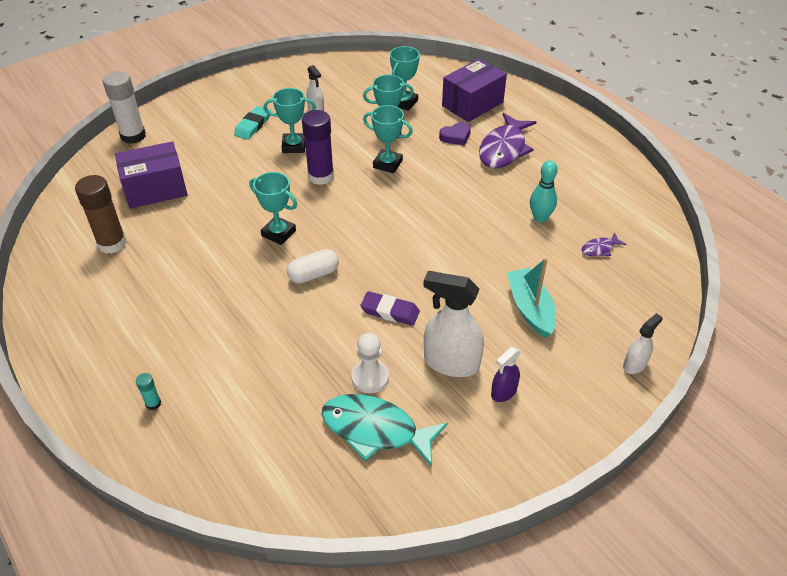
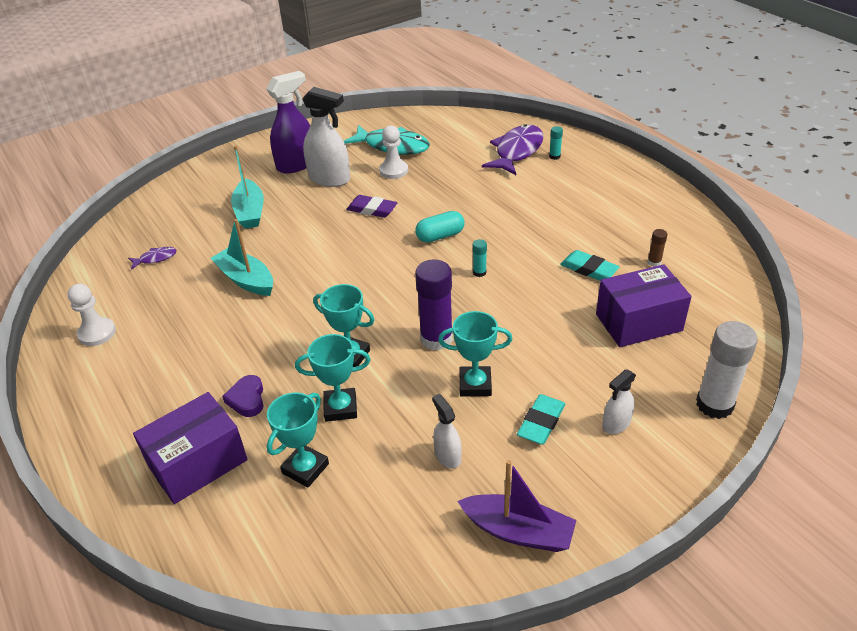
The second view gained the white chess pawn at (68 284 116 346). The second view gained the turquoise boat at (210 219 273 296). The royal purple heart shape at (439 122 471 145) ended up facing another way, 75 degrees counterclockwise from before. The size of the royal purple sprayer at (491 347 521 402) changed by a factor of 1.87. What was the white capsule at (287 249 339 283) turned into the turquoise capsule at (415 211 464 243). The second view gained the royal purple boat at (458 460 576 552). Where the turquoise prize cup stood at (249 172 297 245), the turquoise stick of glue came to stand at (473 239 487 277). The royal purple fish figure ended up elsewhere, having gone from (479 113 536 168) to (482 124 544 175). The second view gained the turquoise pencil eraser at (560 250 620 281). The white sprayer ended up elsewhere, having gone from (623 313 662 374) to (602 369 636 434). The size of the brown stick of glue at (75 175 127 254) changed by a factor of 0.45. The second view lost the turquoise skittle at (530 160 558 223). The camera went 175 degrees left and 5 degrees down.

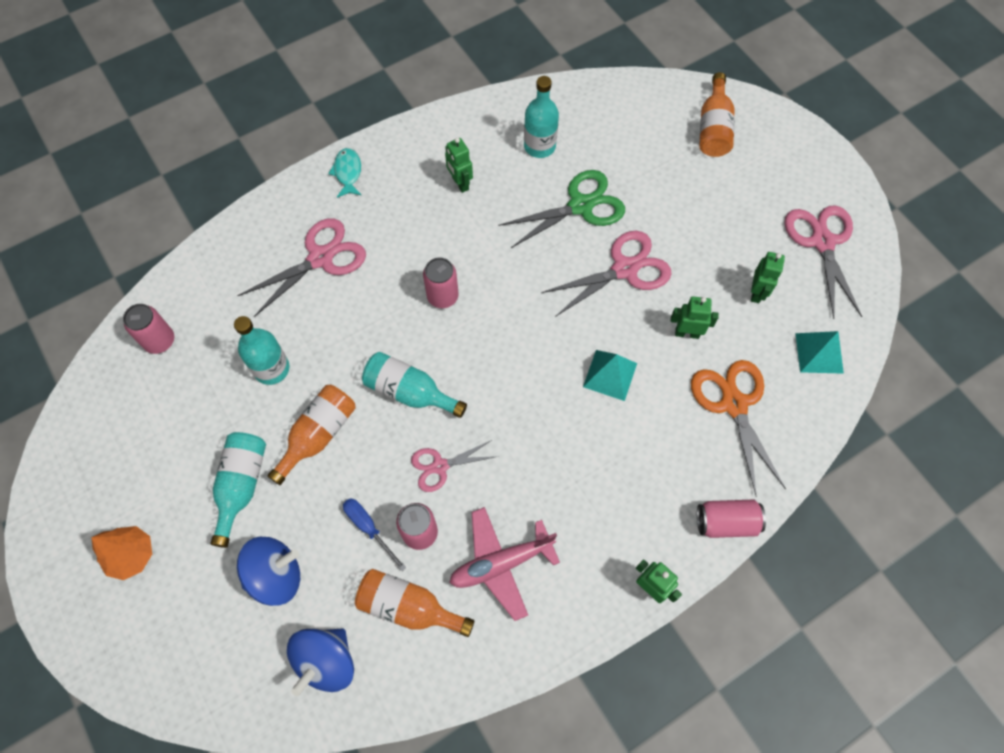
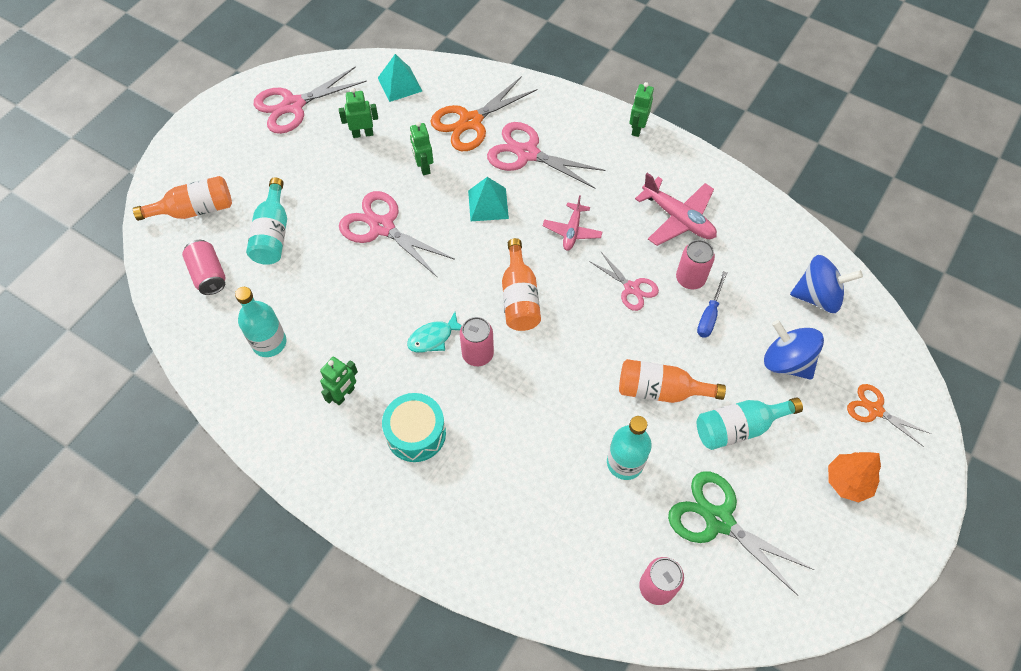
The pink tin ended up elsewhere, having gone from (697 499 766 538) to (182 240 226 295). The turquoise bottle ended up elsewhere, having gone from (362 352 467 418) to (246 177 287 265). The second view gained the turquoise toy drum at (382 393 446 462). The turquoise fish figure ended up elsewhere, having gone from (328 148 361 198) to (407 312 462 352). The pink pair of scissors ended up elsewhere, having gone from (237 218 366 317) to (487 122 605 188). The bright orange bottle ended up elsewhere, having gone from (355 569 474 637) to (502 238 541 331). The second view gained the pink toy plane at (543 195 602 251). The emerald pair of scissors ended up elsewhere, having gone from (498 170 625 248) to (668 472 814 596). The second view gained the bright orange pair of scissors at (847 384 931 447). The camera went 115 degrees left and 5 degrees down.

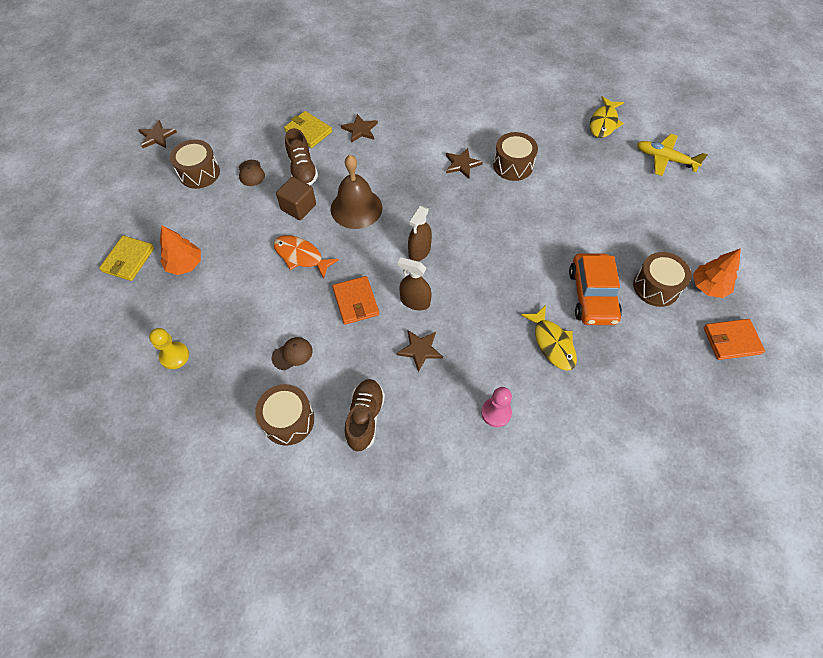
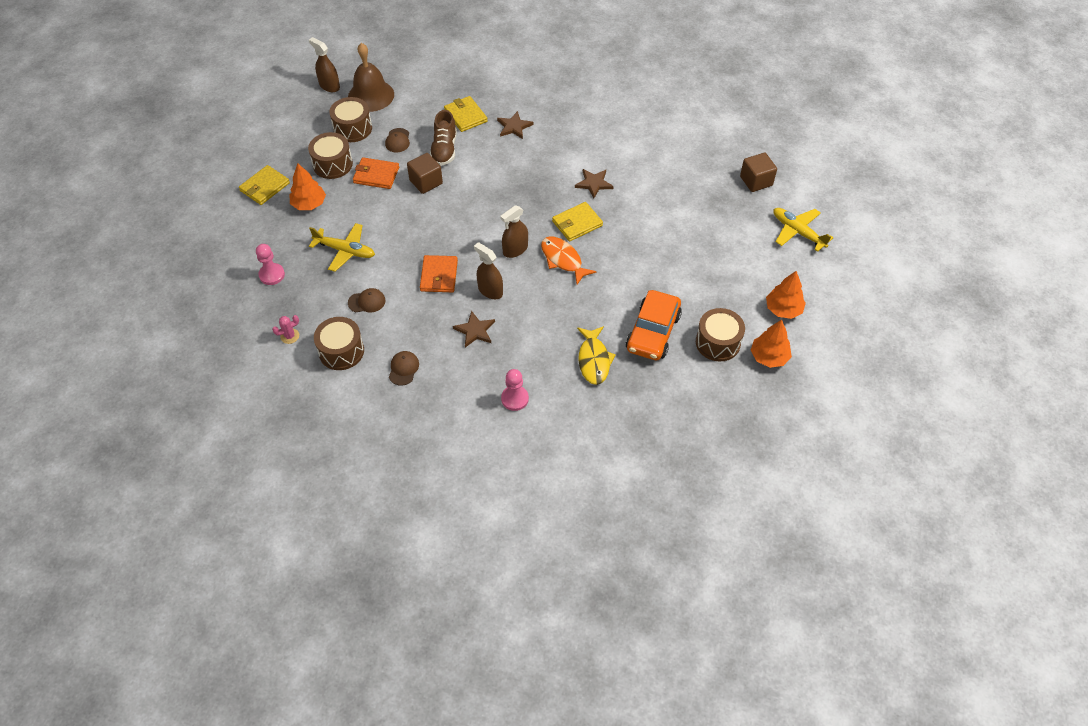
What was the golden chess pawn at (149 328 189 369) turned into the pink chess pawn at (256 244 285 285). The second view gained the pink cactus at (272 315 299 344). The brown toy drum ended up elsewhere, having gone from (493 132 538 181) to (308 132 353 179). Where the brown star shape stood at (139 120 177 148), the brown sprayer came to stand at (309 37 340 92). The second view gained the golden toy plane at (309 223 375 272). The brown hand bell ended up elsewhere, having gone from (331 155 382 229) to (348 43 394 112). The bright orange wallet ended up elsewhere, having gone from (703 319 765 360) to (353 157 399 189). Where the brown shoe stood at (345 379 385 451), the brown cap came to stand at (389 351 419 386). The bright orange fish figure ended up elsewhere, having gone from (273 235 339 279) to (541 236 597 284). The second view gained the golden wallet at (552 202 603 242). Where the golden fish figure stood at (590 96 624 138), the brown solid cube came to stand at (740 153 777 192). The second view gained the bright orange tree at (766 271 806 319). The camera went 20 degrees right and 5 degrees down.

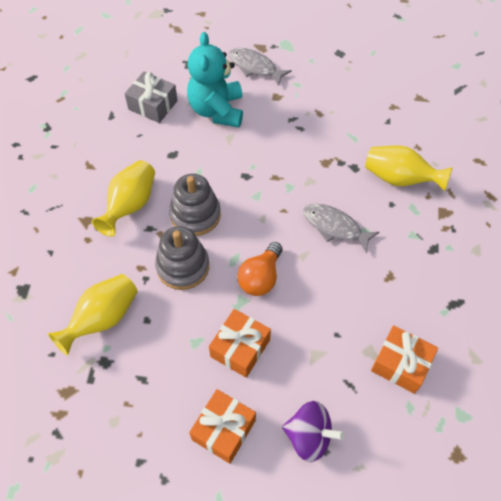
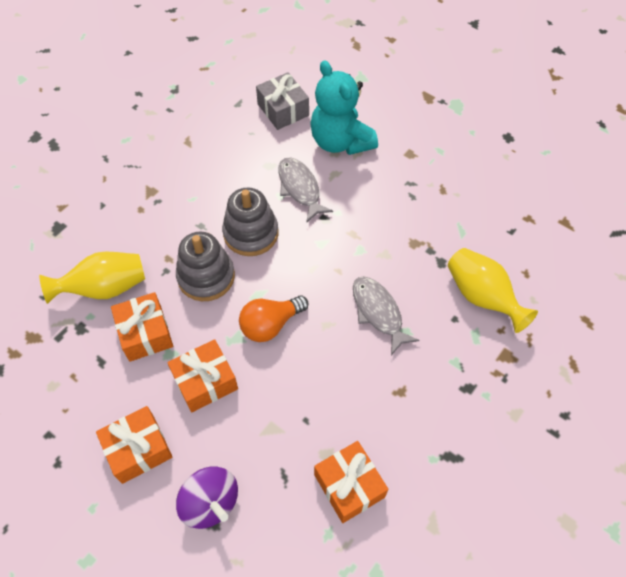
The second view gained the bright orange present at (111 292 173 362). The grey fish figure ended up elsewhere, having gone from (229 48 292 86) to (278 157 333 223). The turquoise teddy at (187 32 243 127) ended up facing another way, 60 degrees counterclockwise from before. The second view lost the golden vase at (92 160 155 237). The camera went 30 degrees right and 0 degrees up.

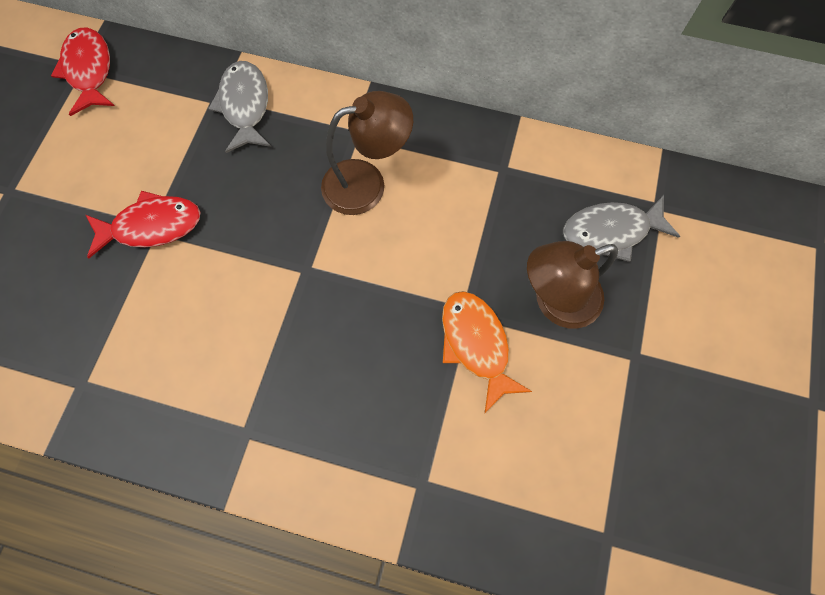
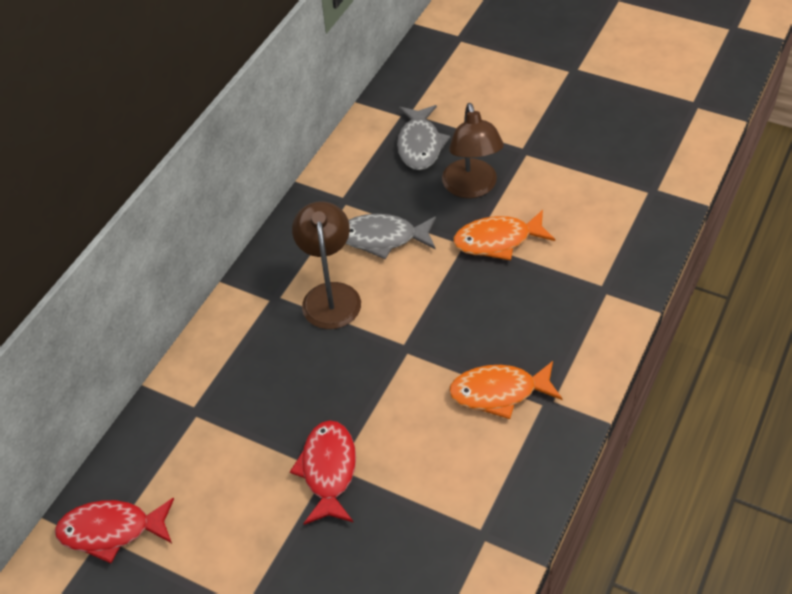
The grey fish figure ended up elsewhere, having gone from (208 61 271 153) to (346 214 436 259). The second view gained the bright orange fish figure at (449 361 563 419). The camera went 75 degrees left and 20 degrees down.

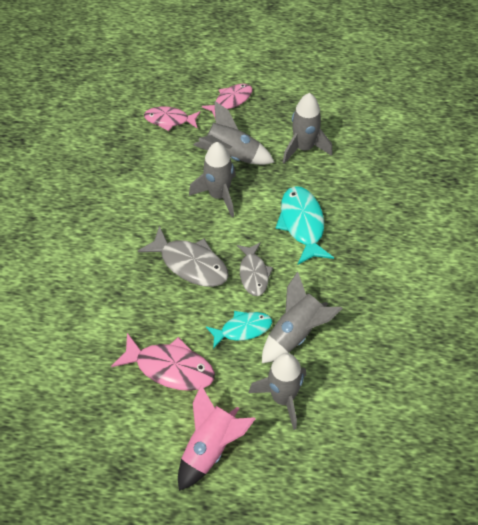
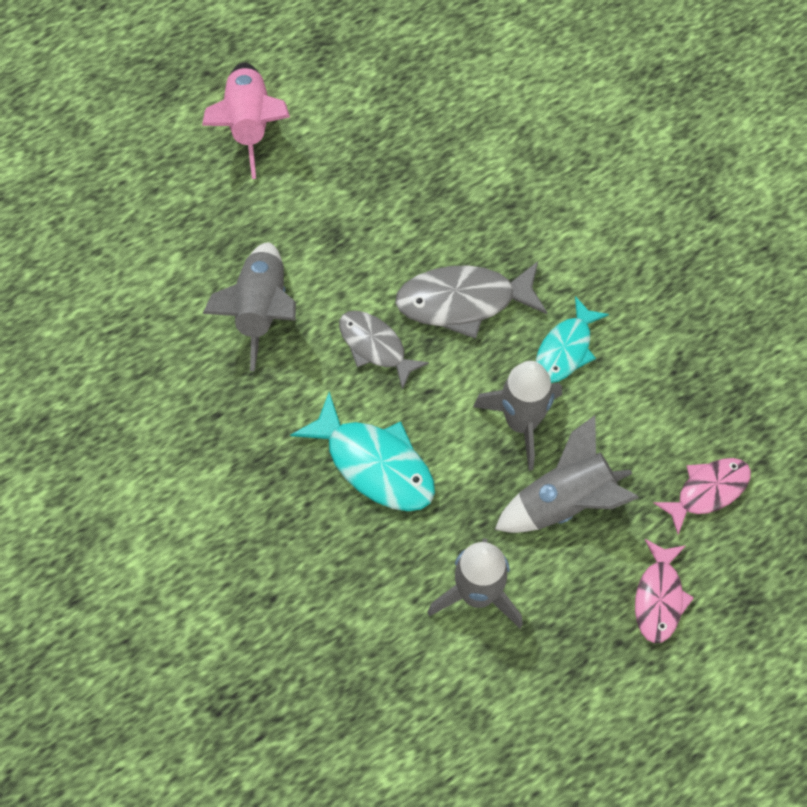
The turquoise fish figure ended up elsewhere, having gone from (206 311 272 349) to (536 296 609 383). The second view lost the pink fish figure at (111 333 215 391). The second view lost the grey toy rocket at (249 353 306 430). The camera went 140 degrees right and 10 degrees up.

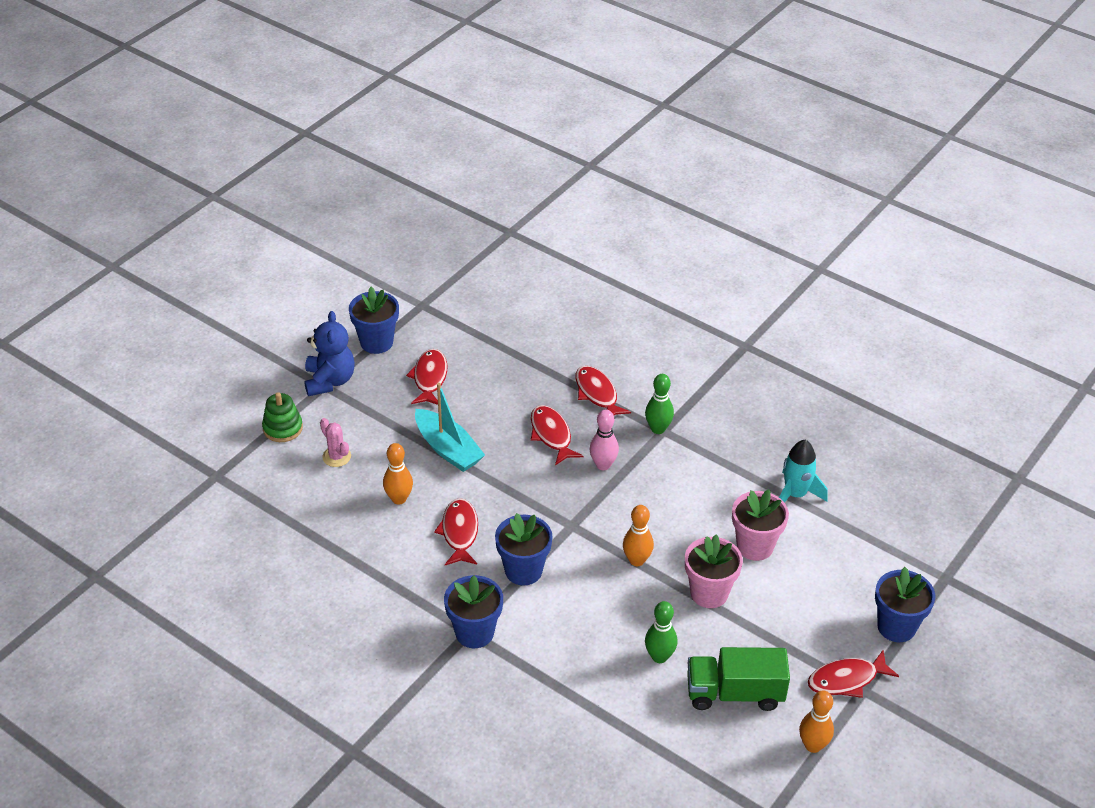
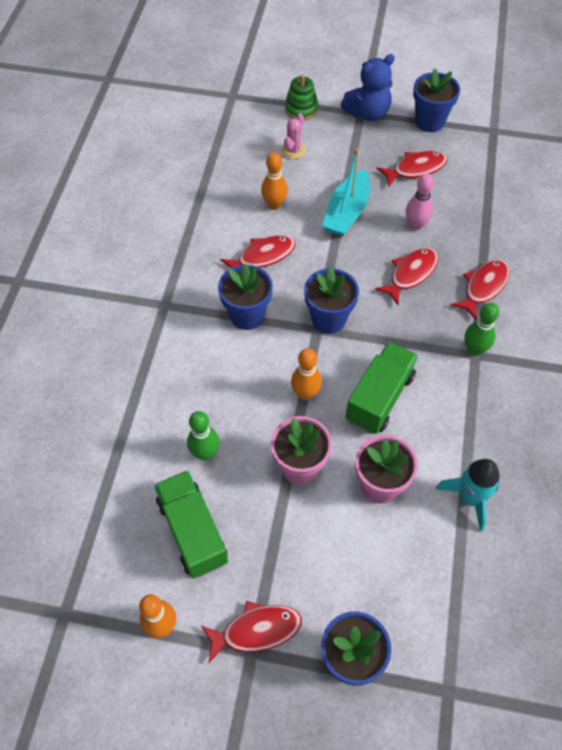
The crimson fish figure at (808 650 899 698) ended up facing another way, 120 degrees clockwise from before. The blue plant pot ended up elsewhere, having gone from (444 575 503 648) to (304 266 359 334). The second view gained the emerald truck at (345 342 418 434). The pink skittle ended up elsewhere, having gone from (589 409 619 470) to (406 173 434 230). The camera went 65 degrees right and 15 degrees up.

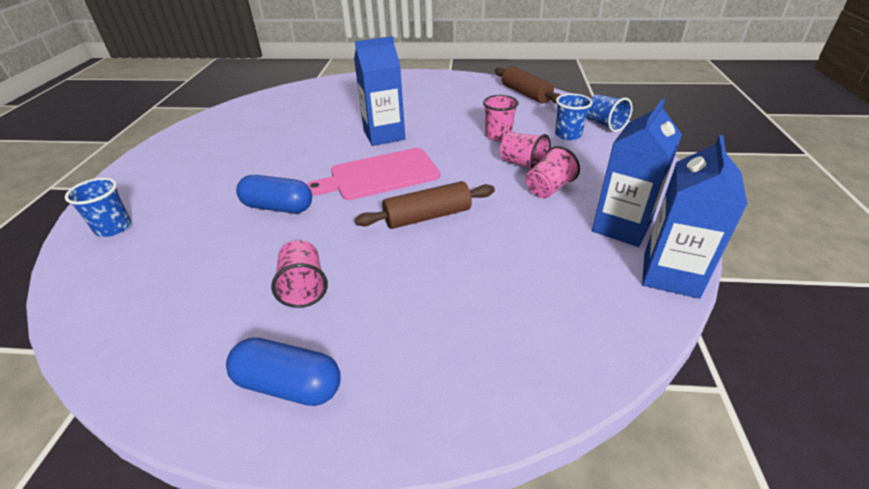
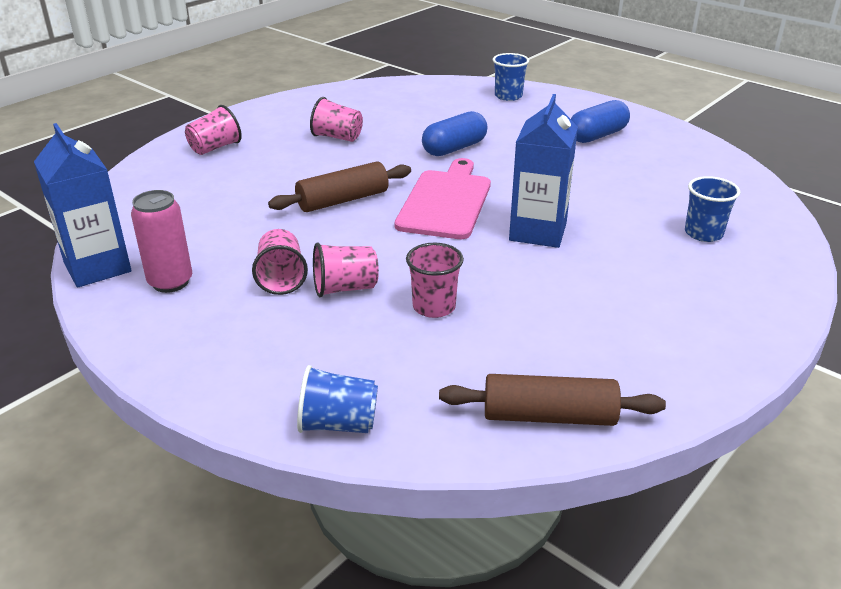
Where the blue juice carton stood at (592 99 682 247), the pink tin came to stand at (131 190 192 293). The second view gained the pink beaker at (185 105 242 155). The brown dough roller at (355 181 495 229) ended up facing another way, 45 degrees clockwise from before. The blue capsule ended up elsewhere, having gone from (226 338 341 406) to (571 100 630 143). The blue beaker ended up elsewhere, having gone from (555 94 592 140) to (685 176 740 242). The camera went 125 degrees right and 5 degrees down.

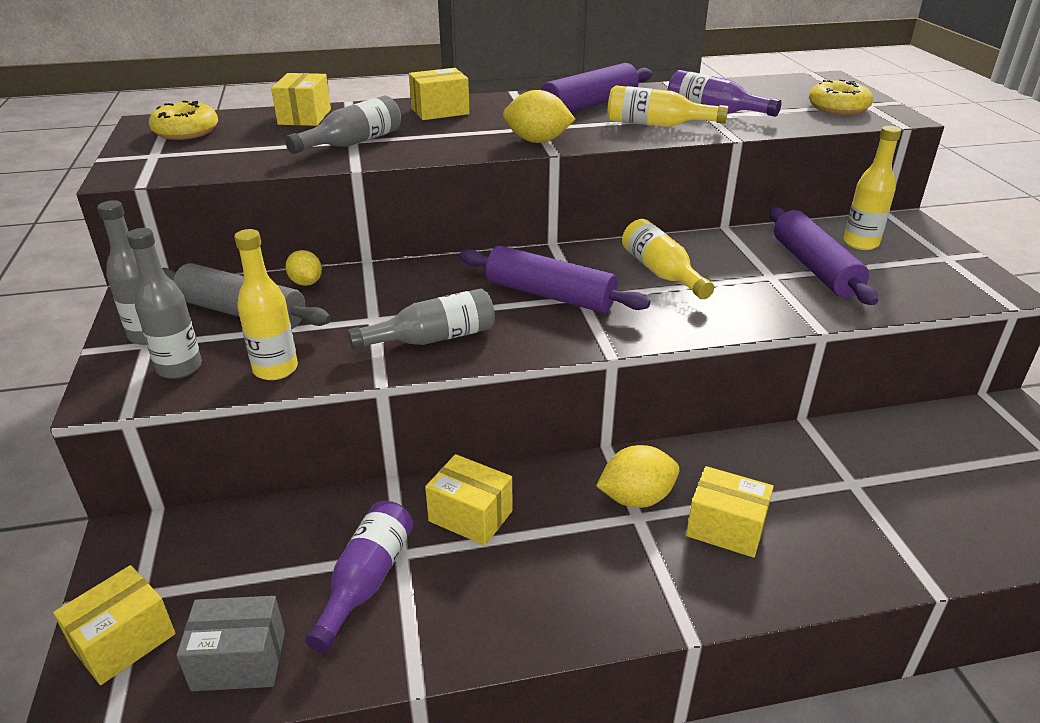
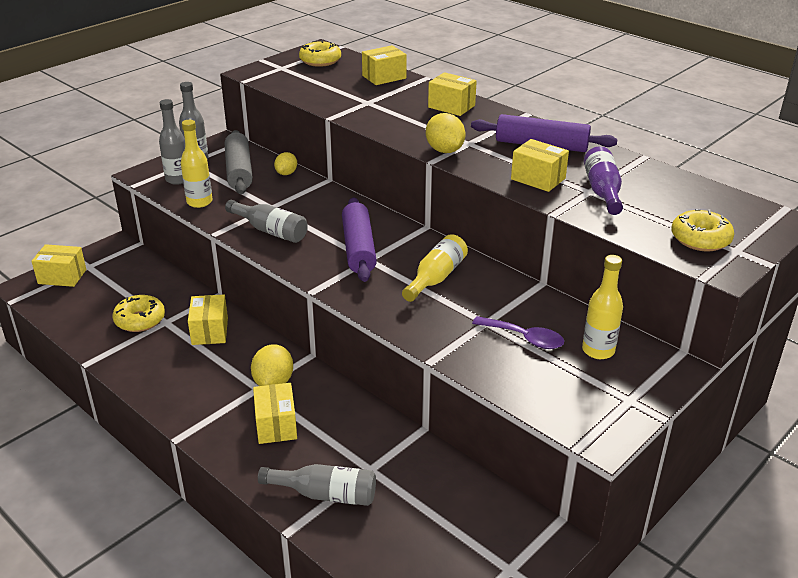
Where the royal purple bottle stood at (305 501 413 653), the golden donut came to stand at (112 295 165 332). The golden toy lemon at (596 445 680 508) ended up facing another way, 60 degrees clockwise from before. The grey bottle ended up elsewhere, having gone from (285 95 401 154) to (258 464 376 506). Where the royal purple dough roller stood at (769 207 878 305), the royal purple tablespoon came to stand at (472 316 564 349). Where the golden bottle stood at (607 85 728 127), the golden parcel came to stand at (511 139 569 192). The second view lost the grey parcel at (176 596 285 691). The camera went 55 degrees right and 0 degrees up.

